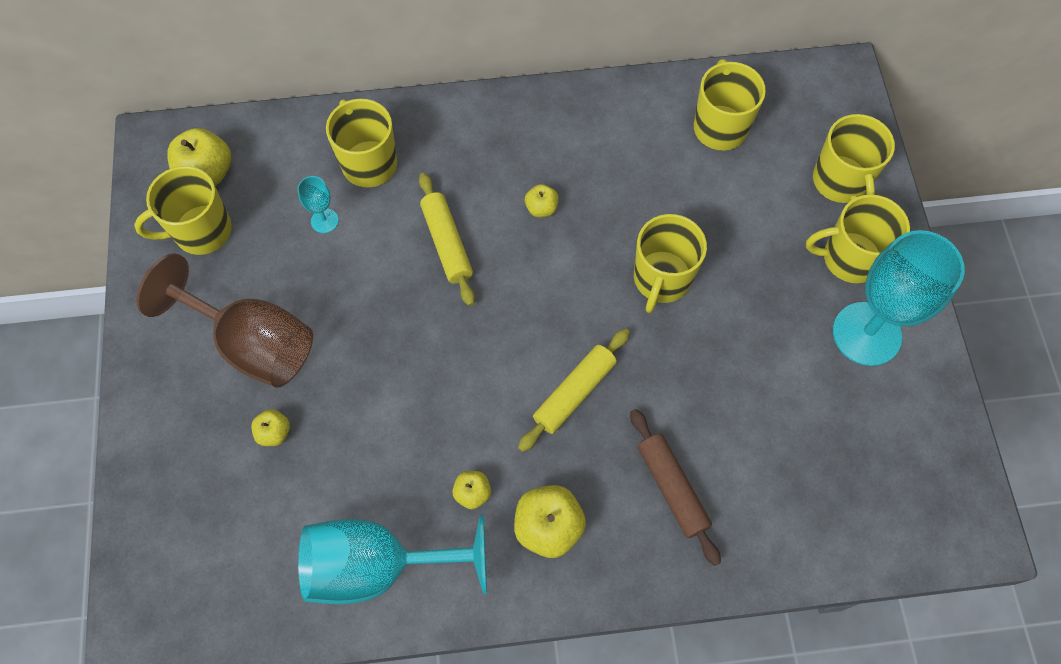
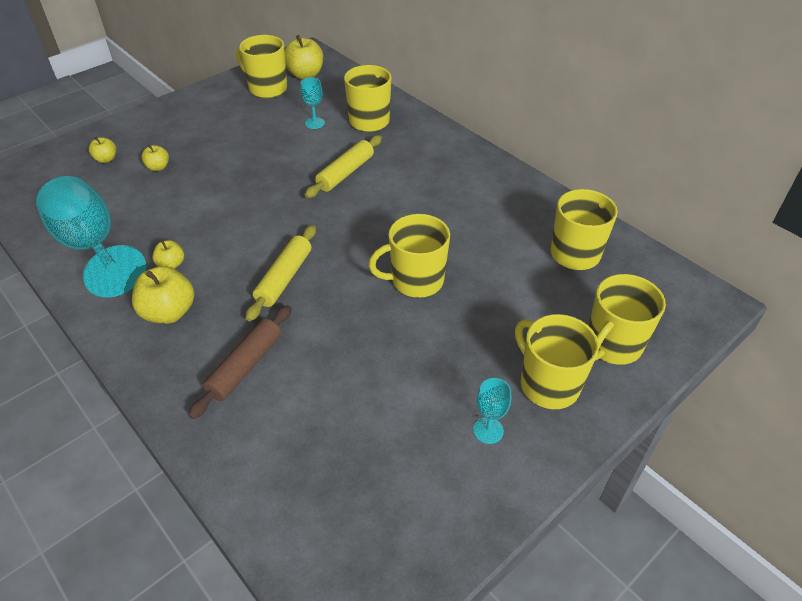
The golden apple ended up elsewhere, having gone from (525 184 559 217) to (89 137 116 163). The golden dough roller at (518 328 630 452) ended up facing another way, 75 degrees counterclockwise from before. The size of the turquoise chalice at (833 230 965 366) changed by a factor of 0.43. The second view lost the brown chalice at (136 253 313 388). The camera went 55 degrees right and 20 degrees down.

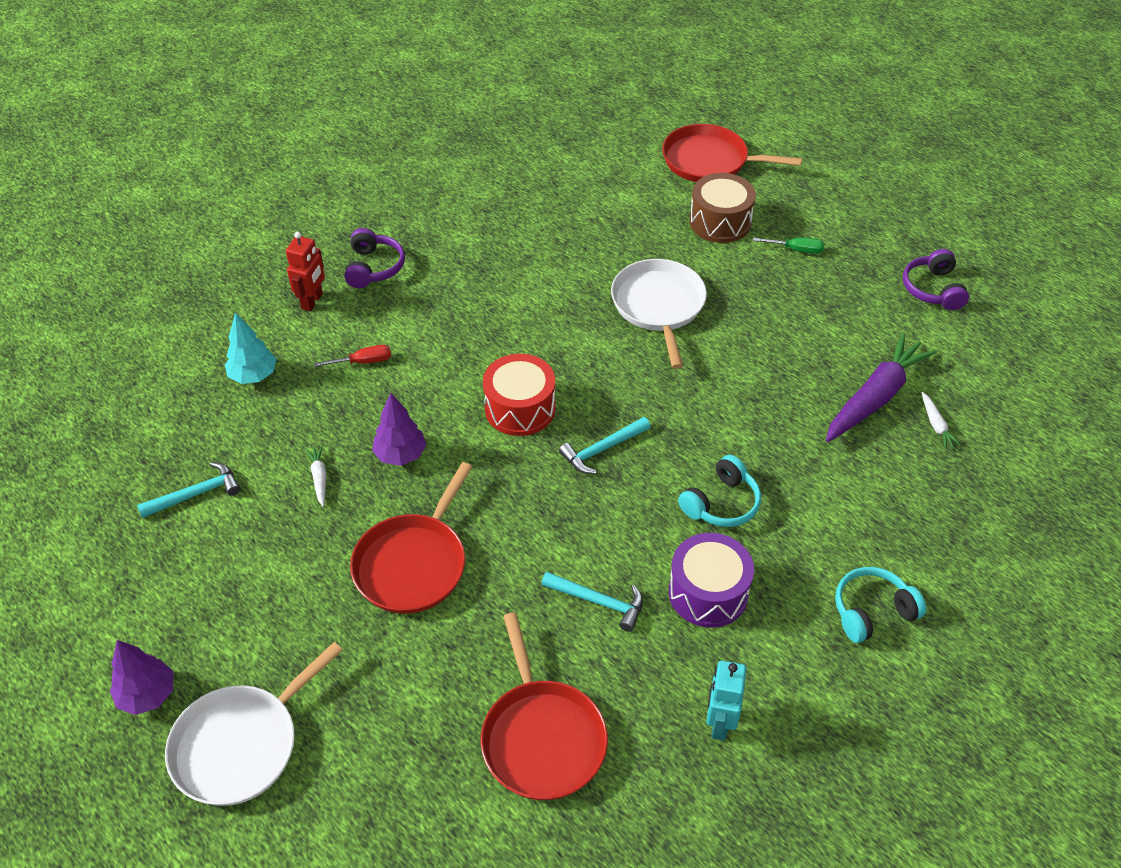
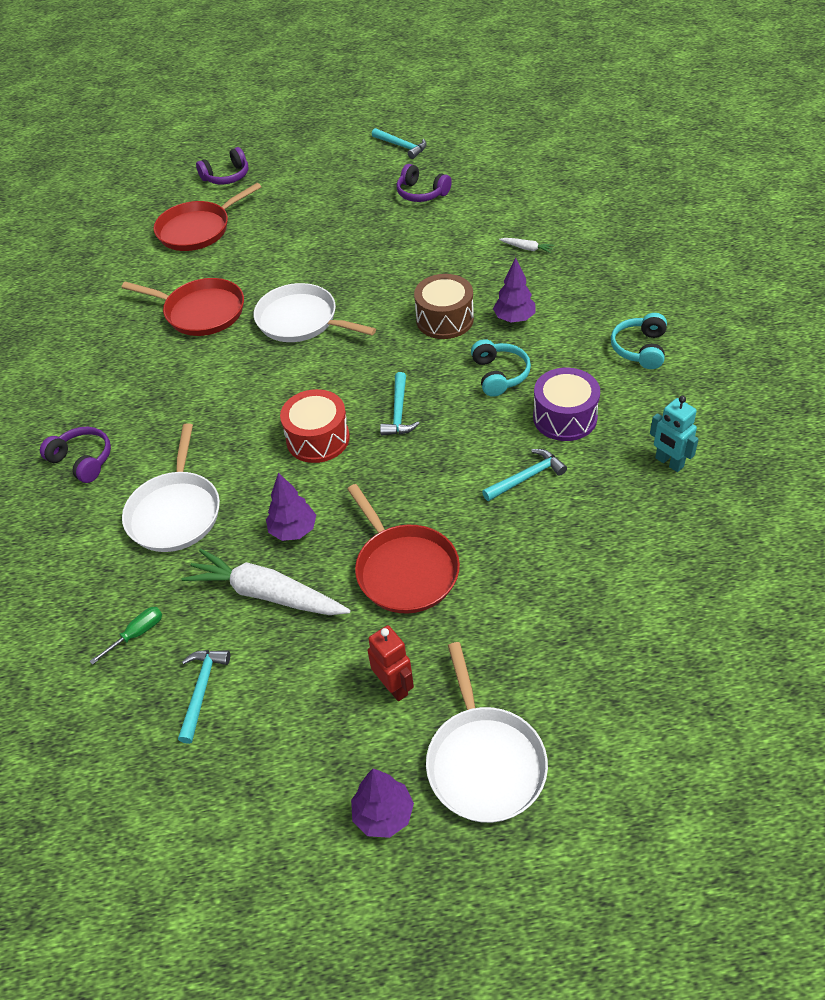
The emerald hand screwdriver ended up elsewhere, having gone from (753 237 825 254) to (89 607 162 665). The crimson pan ended up elsewhere, having gone from (481 612 608 800) to (121 278 244 336). Where the crimson hand screwdriver stood at (314 345 391 367), the white pan came to stand at (122 423 220 552). The size of the white toy carrot at (305 445 326 507) changed by a factor of 2.38. The second view gained the royal purple over-ear headphones at (196 147 248 184). The crimson robot ended up elsewhere, having gone from (286 232 325 311) to (368 625 414 701). The second view gained the turquoise carpenter's hammer at (372 128 427 159). The brown toy drum ended up elsewhere, having gone from (689 173 756 243) to (414 274 474 339). The second view gained the royal purple tree at (493 257 536 322). The second view lost the turquoise tree at (225 312 276 384). The second view lost the royal purple toy carrot at (826 333 937 442). The camera went 50 degrees left and 0 degrees up.

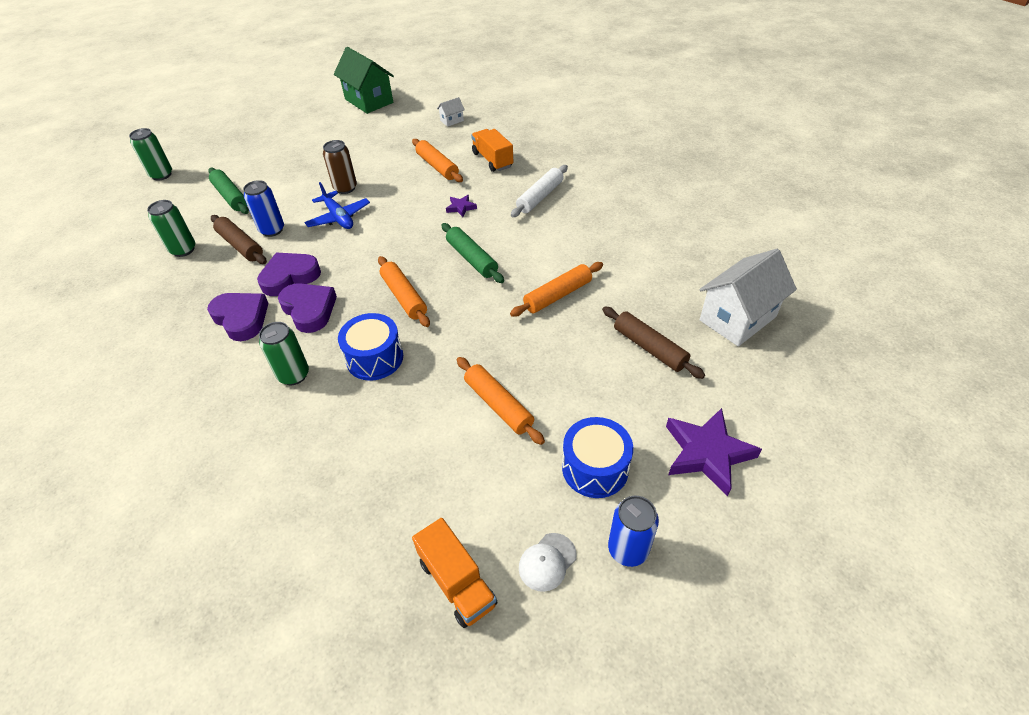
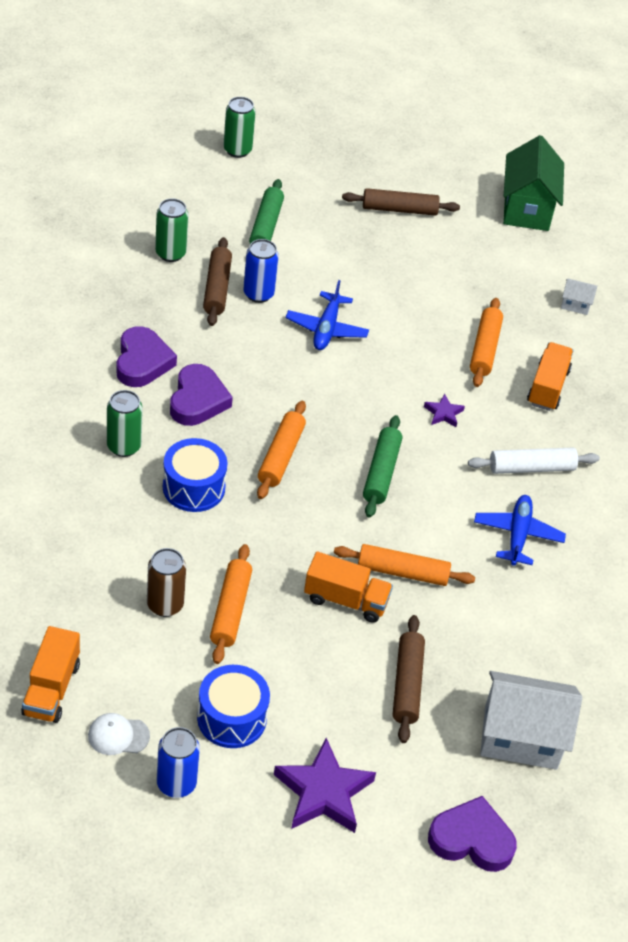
The brown tin ended up elsewhere, having gone from (323 140 357 194) to (147 548 186 617). The second view gained the bright orange truck at (304 552 393 623). The second view gained the brown dough roller at (342 188 460 216). The royal purple heart shape ended up elsewhere, having gone from (257 252 321 296) to (428 796 517 872). The second view gained the blue toy plane at (474 495 566 566). The camera went 40 degrees right and 0 degrees up.

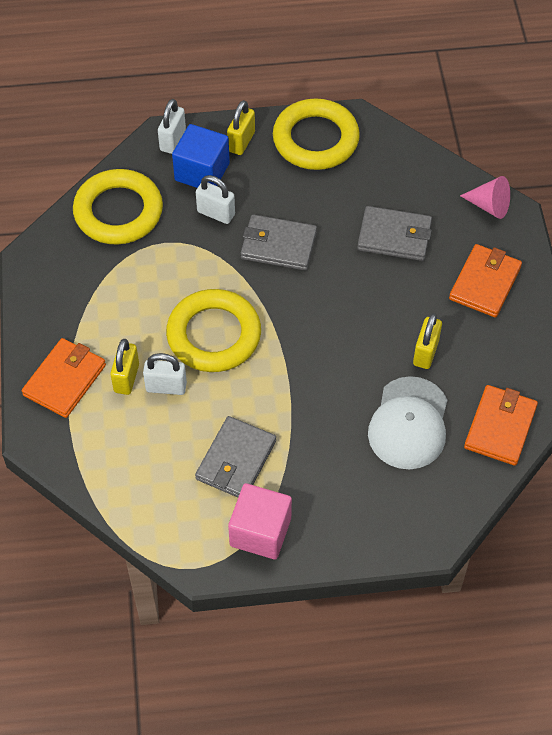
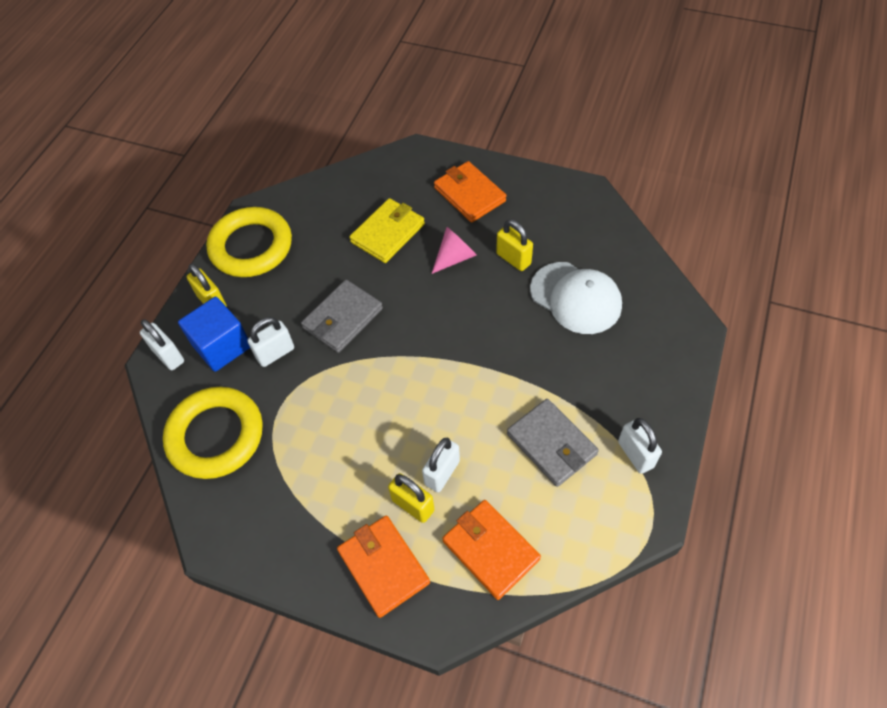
What was the grey wallet at (357 206 432 261) turned into the golden wallet at (349 198 425 263). The pink cone shape ended up elsewhere, having gone from (460 176 510 219) to (431 227 477 274). The bright orange wallet ended up elsewhere, having gone from (464 385 538 466) to (442 500 541 600). Where the pink solid cube stood at (228 483 292 560), the white padlock came to stand at (618 418 662 474). The second view lost the golden hoop at (166 289 261 372). The camera went 60 degrees left and 0 degrees up.

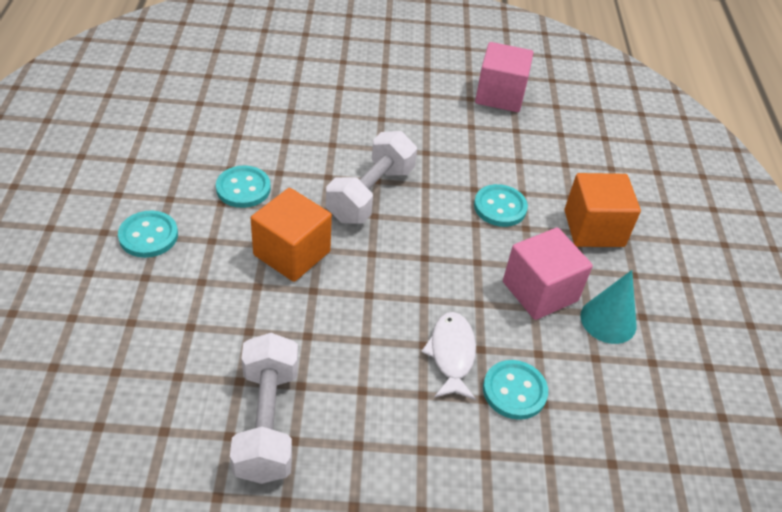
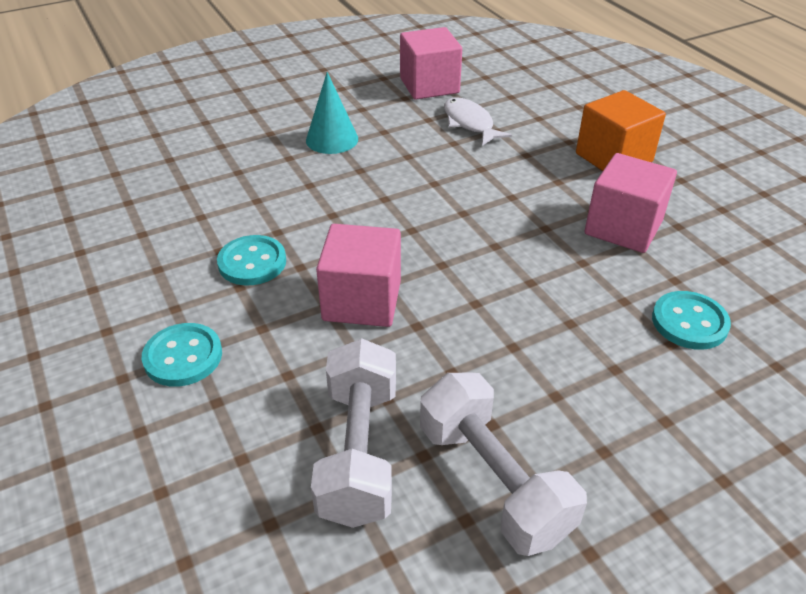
The turquoise cone shape ended up elsewhere, having gone from (580 270 636 344) to (306 72 358 154). The white dumbbell ended up elsewhere, having gone from (326 131 417 224) to (311 338 396 528). What was the bright orange solid cube at (251 188 332 282) turned into the pink solid cube at (316 224 401 327). The white fish figure ended up elsewhere, having gone from (421 312 476 400) to (444 97 512 146). The second view lost the turquoise button at (474 184 528 227). The camera went 25 degrees left and 5 degrees down.

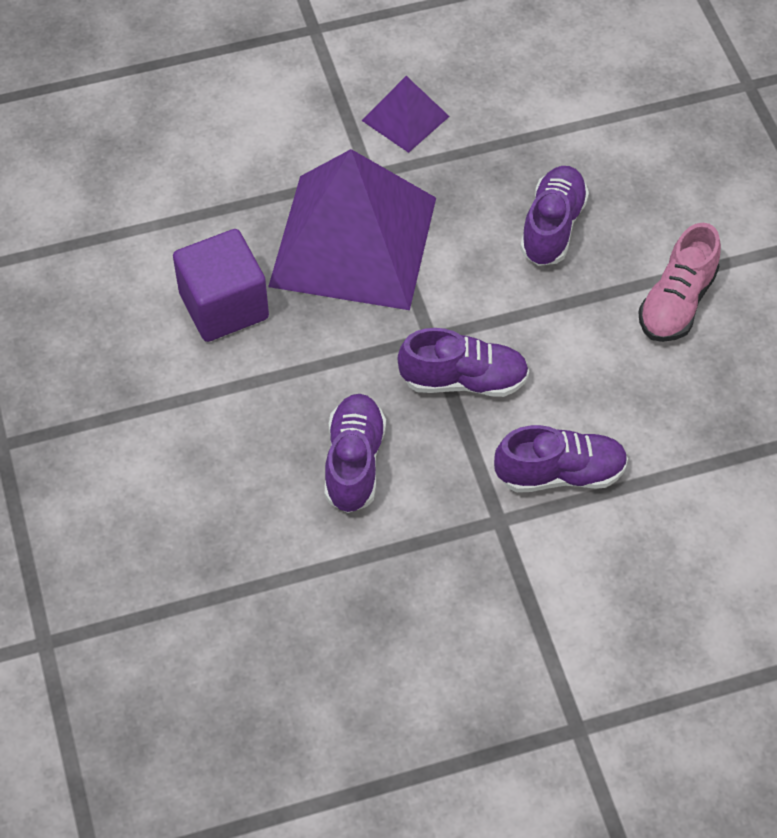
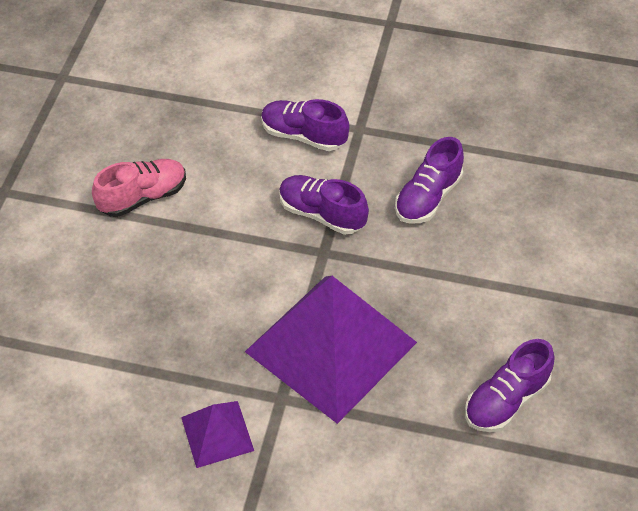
The royal purple shoe ended up elsewhere, having gone from (520 166 589 266) to (465 339 555 432). The second view lost the royal purple solid cube at (173 229 269 342). The camera went 150 degrees left and 5 degrees down.

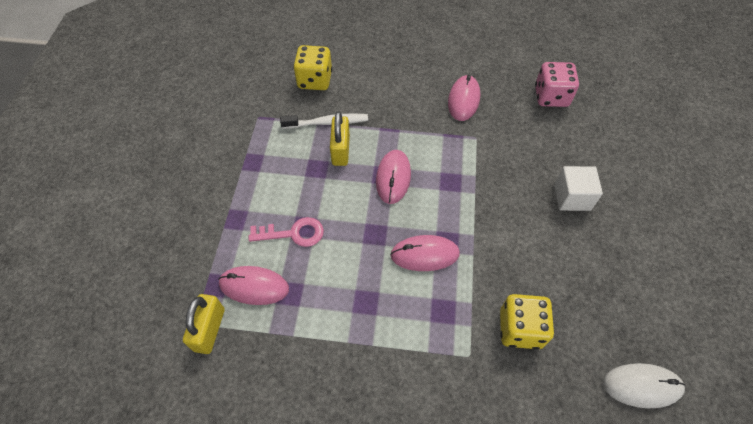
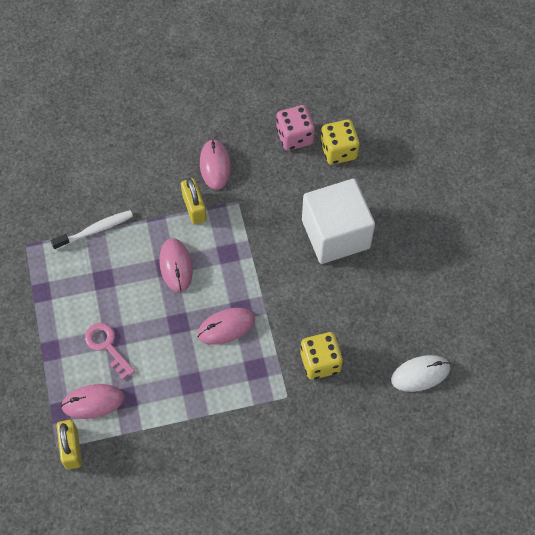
The pink door key at (249 217 324 247) ended up facing another way, 105 degrees counterclockwise from before. The golden padlock ended up elsewhere, having gone from (330 112 350 166) to (181 178 207 224). The size of the white solid cube at (554 166 603 211) changed by a factor of 1.88. The golden game die ended up elsewhere, having gone from (293 45 332 90) to (320 120 360 165). The camera went 20 degrees left and 5 degrees up.

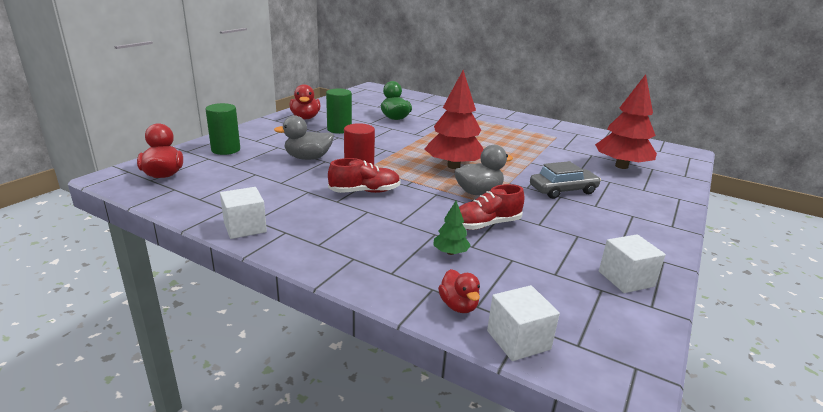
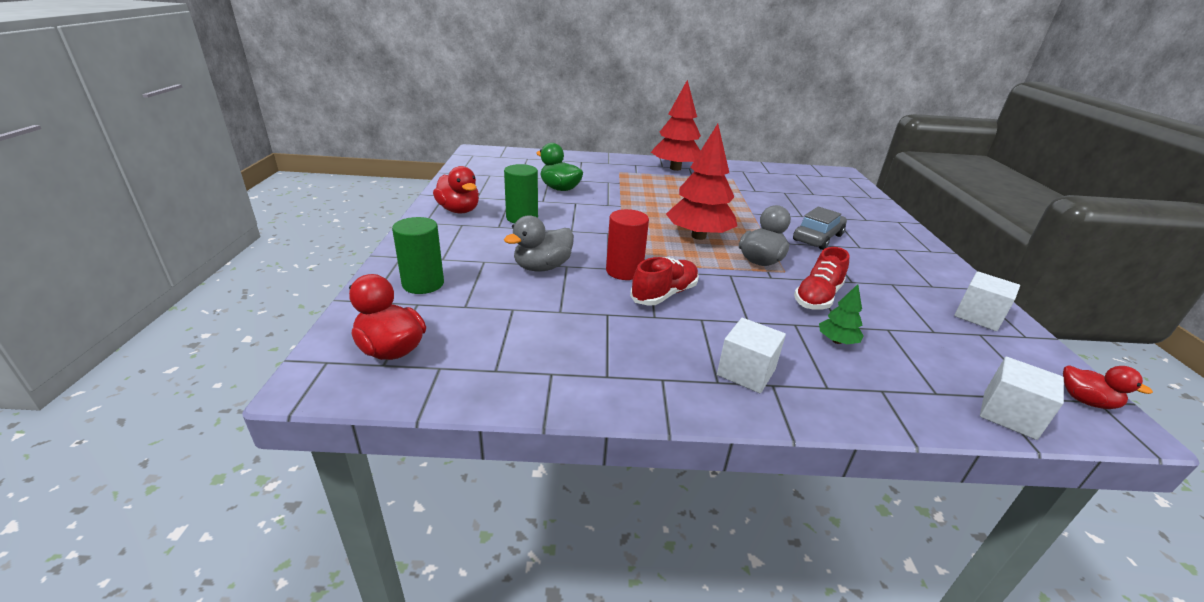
The crimson tree ended up elsewhere, having gone from (595 74 657 169) to (651 80 701 171). The white solid cube ended up elsewhere, having gone from (220 187 267 239) to (717 318 786 393). The crimson duck ended up elsewhere, having gone from (438 269 480 313) to (1063 365 1153 409). The camera went 30 degrees left and 5 degrees up.

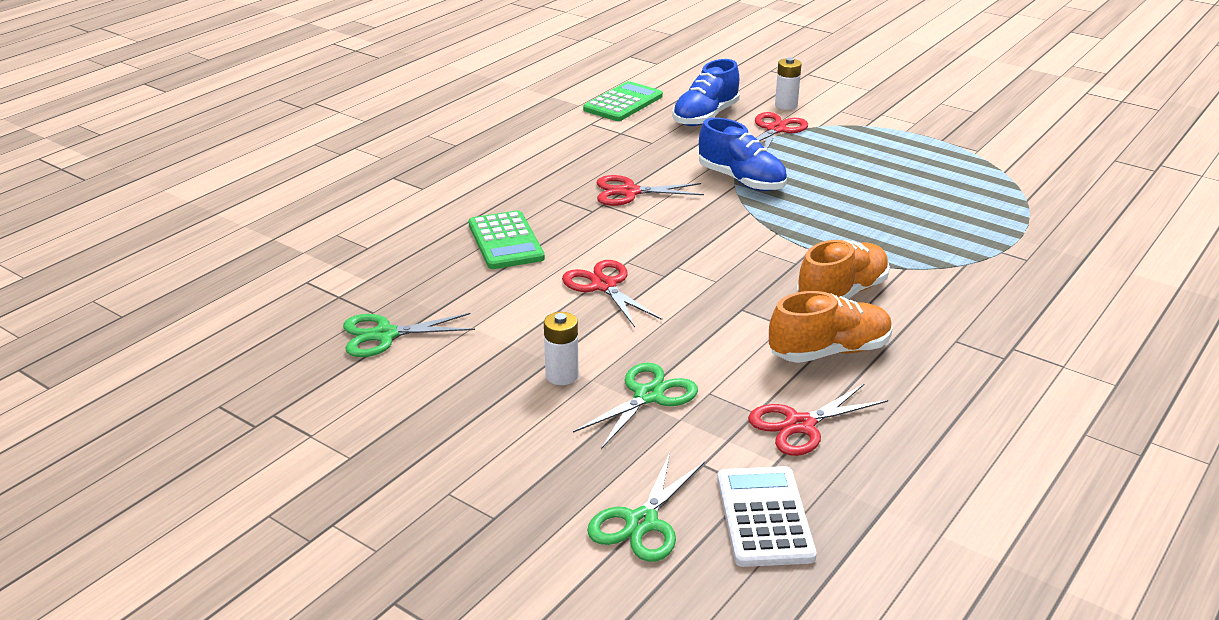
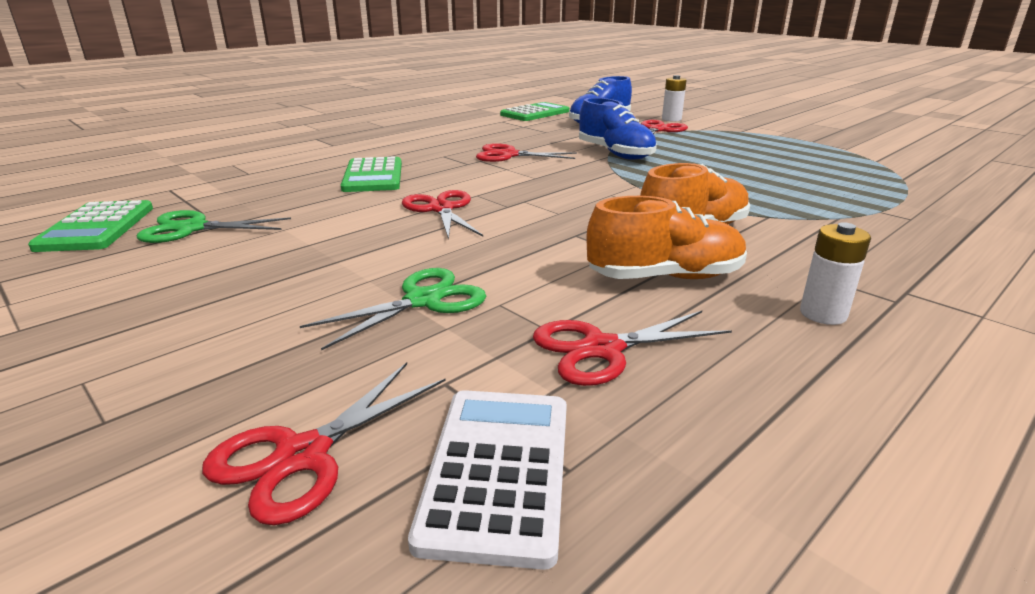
The second view gained the emerald pocket calculator at (28 200 153 252). What was the emerald pair of scissors at (587 453 705 562) turned into the crimson pair of scissors at (202 362 446 525). The white AA battery ended up elsewhere, having gone from (544 312 579 385) to (800 222 871 325). The camera went 10 degrees right and 5 degrees down.

